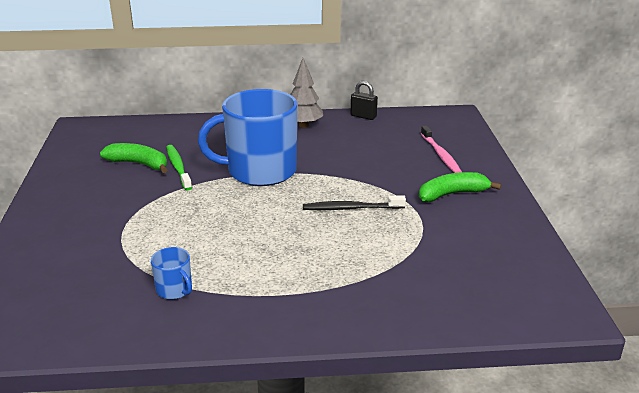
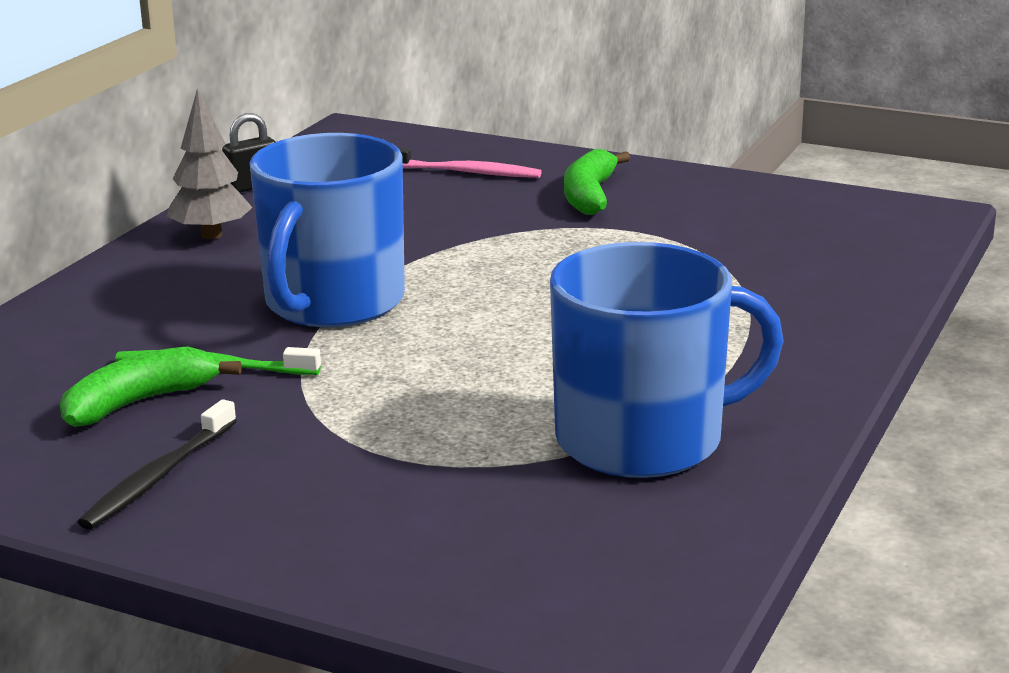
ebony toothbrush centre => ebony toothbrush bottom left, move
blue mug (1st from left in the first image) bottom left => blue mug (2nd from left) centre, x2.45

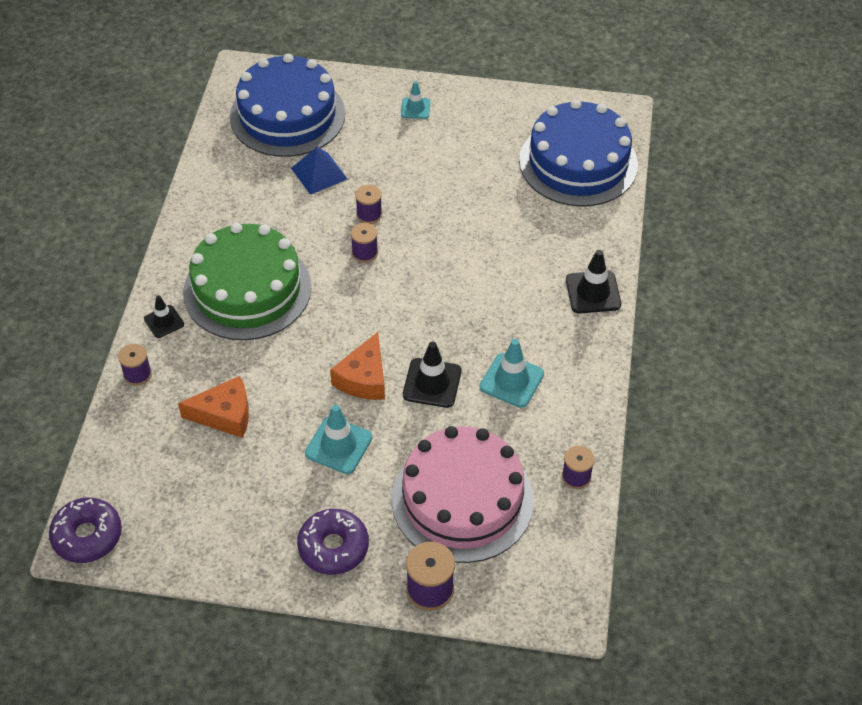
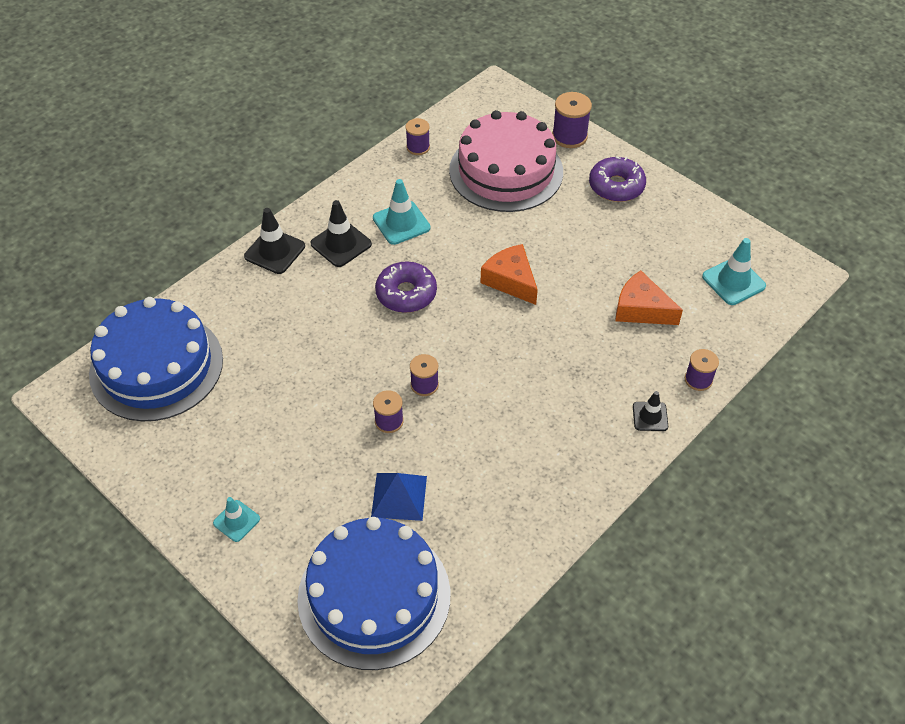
ebony traffic cone (2nd from left) centre => ebony traffic cone (2nd from left) top centre, move
purple glazed donut (1st from left) bottom left => purple glazed donut (1st from left) centre, move
orange piece of cheese (2nd from left in the first image) centre => orange piece of cheese (1st from left) centre, 90 degrees counterclockwise
aqua traffic cone (1st from left in the first image) centre => aqua traffic cone (3rd from left) middle right, move
green gateau middle left => nothing

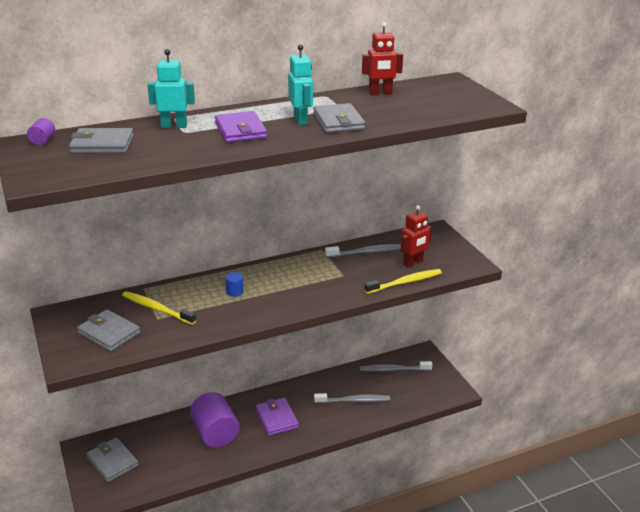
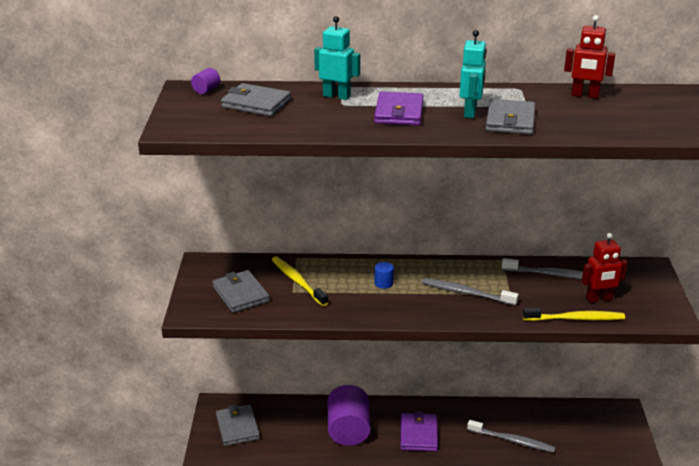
gray toothbrush (3rd from left in the first image) bottom centre => gray toothbrush (1st from left) middle right, move

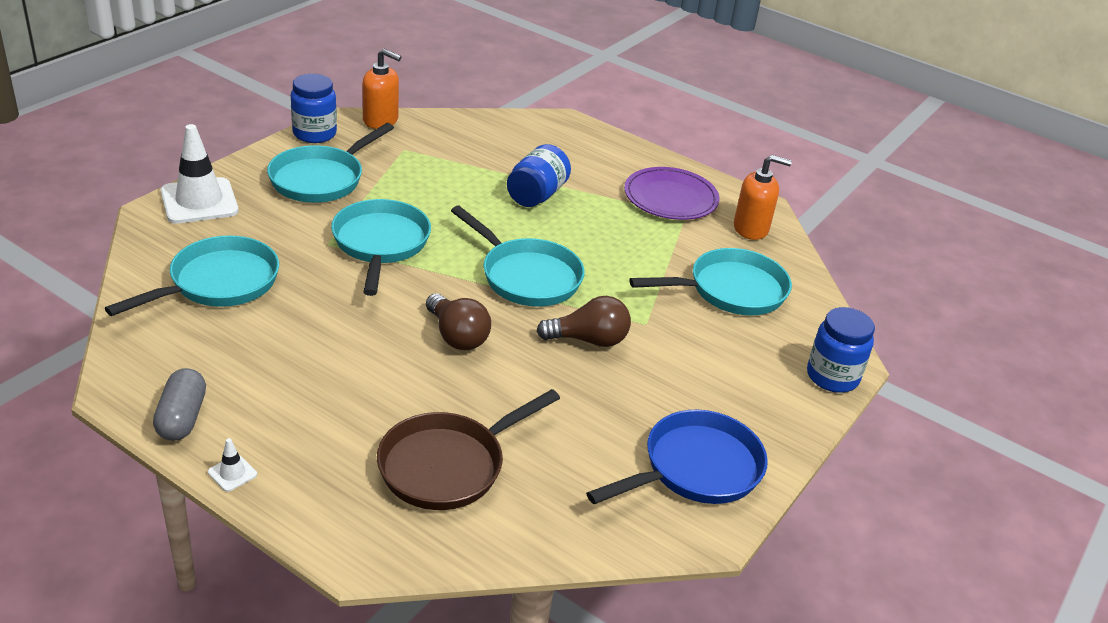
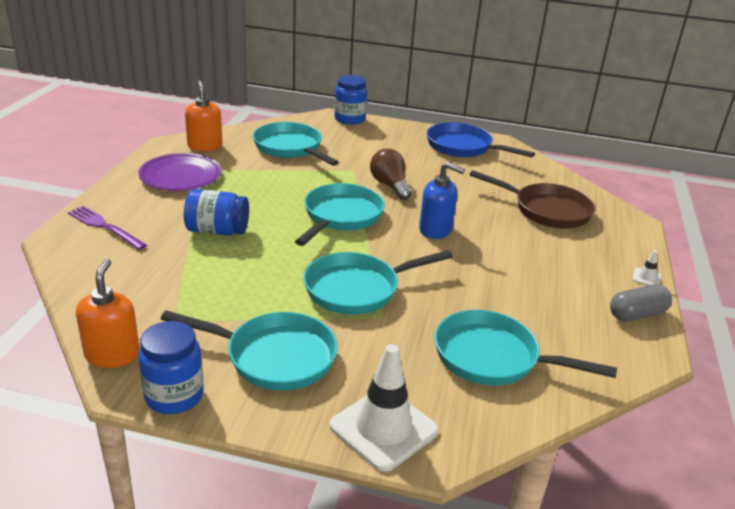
nothing => purple table fork middle left
dark brown lightbulb (1st from left) centre => blue soap pump centre

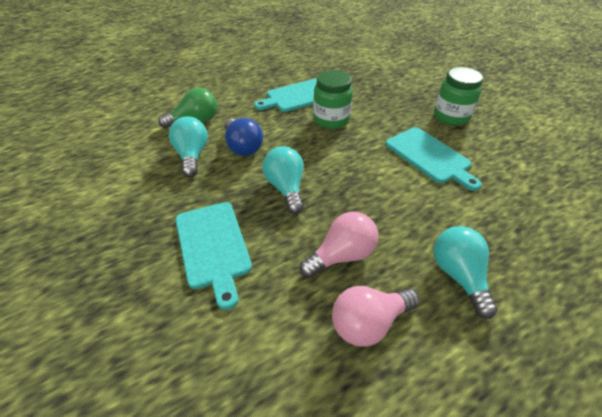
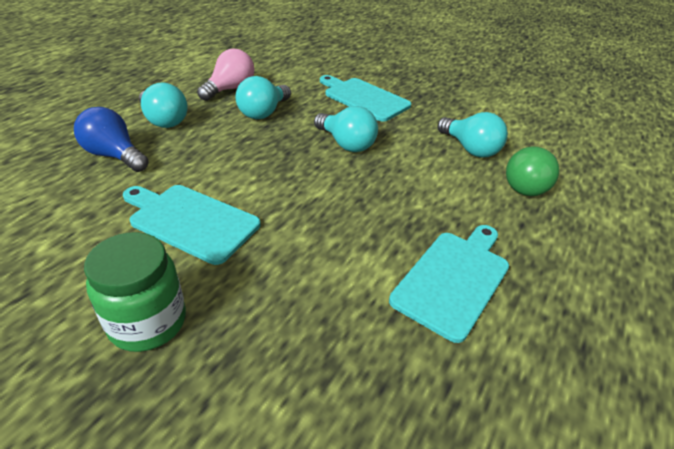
blue lightbulb top centre => blue lightbulb top left, move
pink lightbulb (1st from left) centre => aqua lightbulb (2nd from left) top centre
green preserve jar (1st from left) top centre => nothing

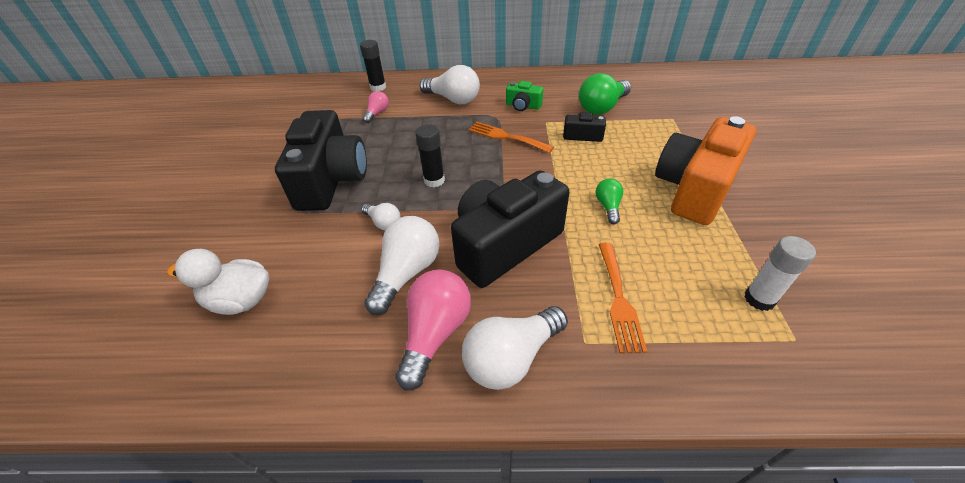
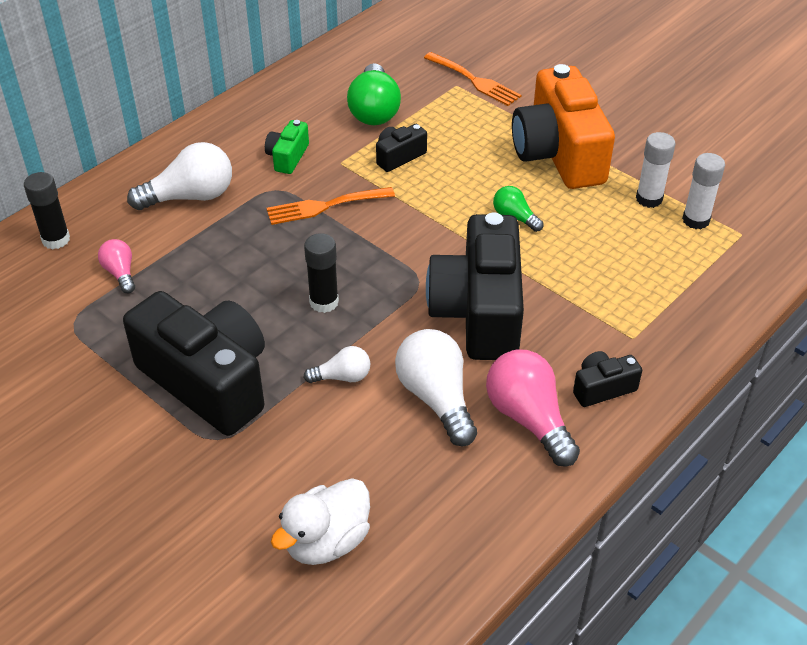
green compact camera top centre, 135 degrees clockwise
orange table fork (2nd from left) centre => orange table fork (2nd from left) top centre, move
snow-white lightbulb (4th from left) bottom centre => ebony compact camera (4th from left) middle right
nothing => snow-white glue (1st from left) top right

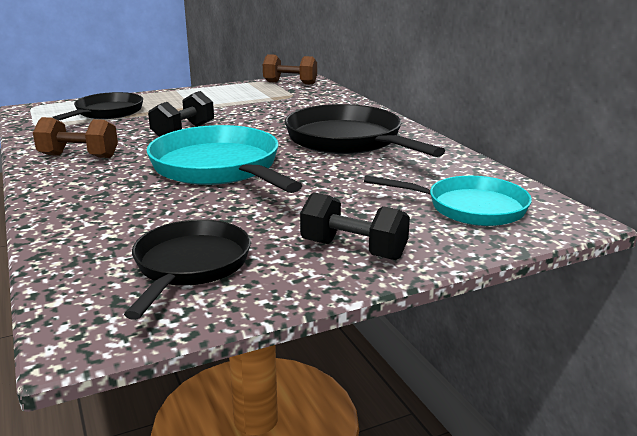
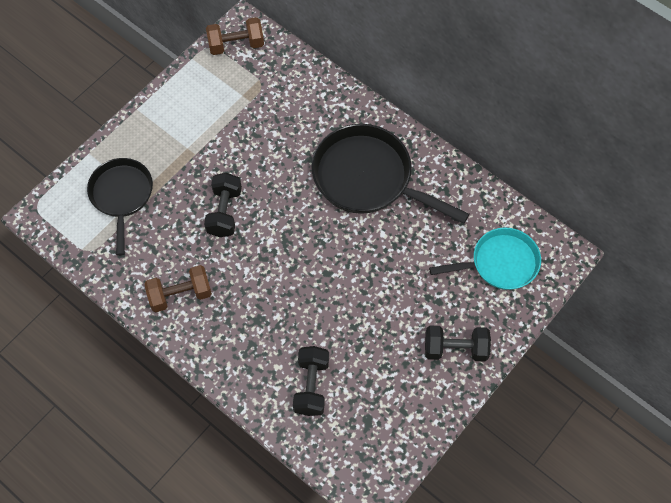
nothing => ebony dumbbell (2nd from left) bottom centre
ebony skillet (2nd from left) middle left => nothing
aqua skillet (1st from left) centre => nothing

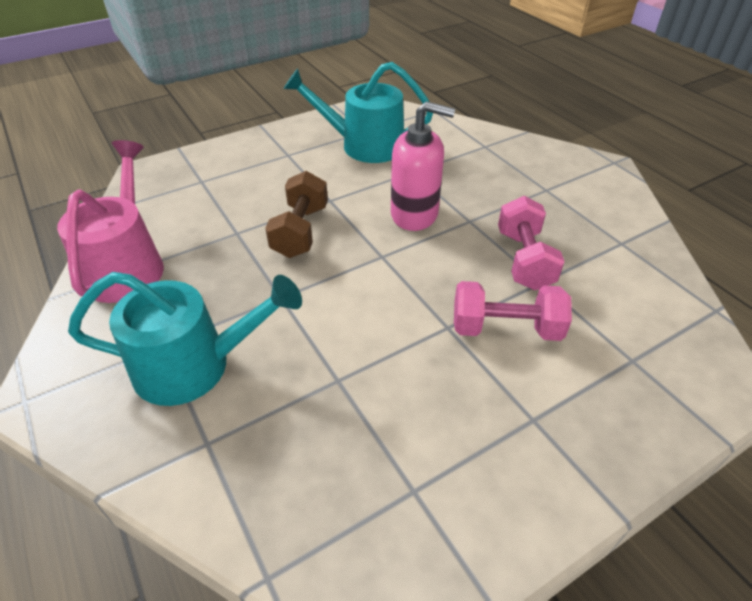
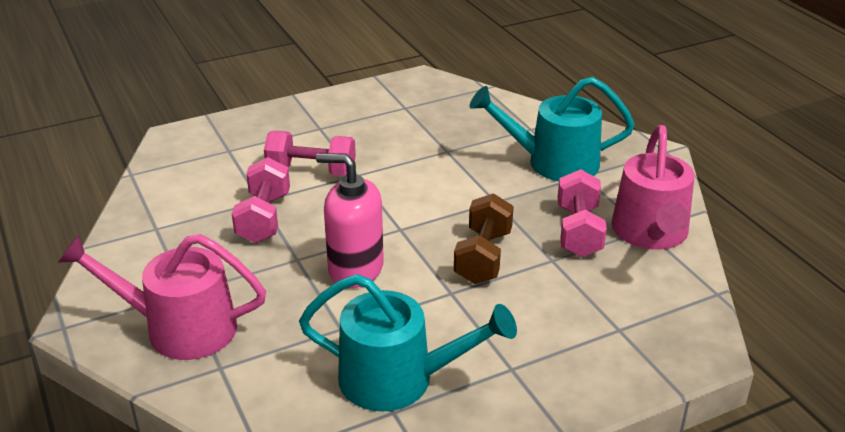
nothing => pink sprinkling can (1st from left) bottom left
nothing => pink dumbbell (3rd from left) middle right

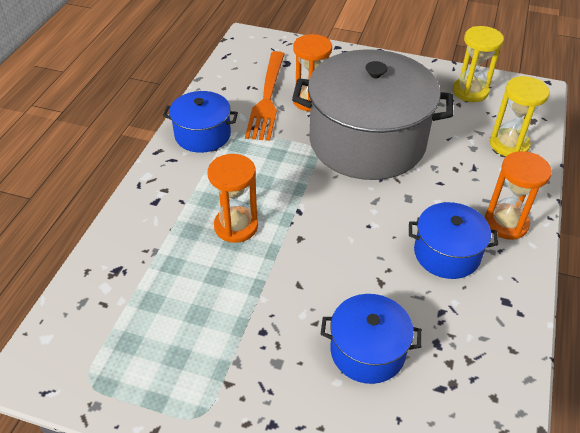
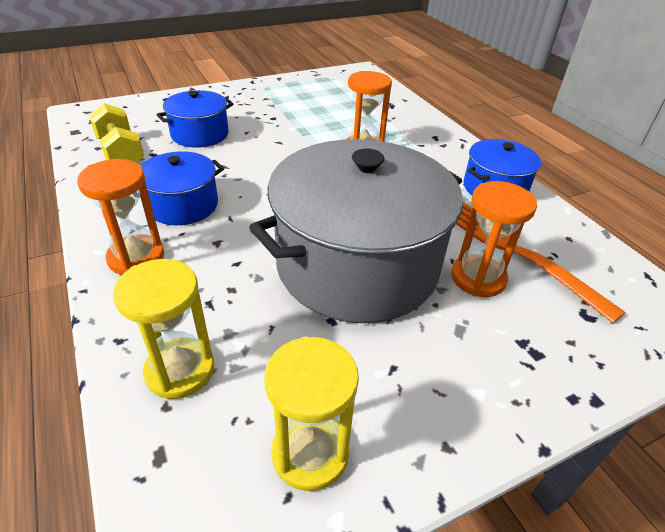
nothing => yellow dumbbell top left

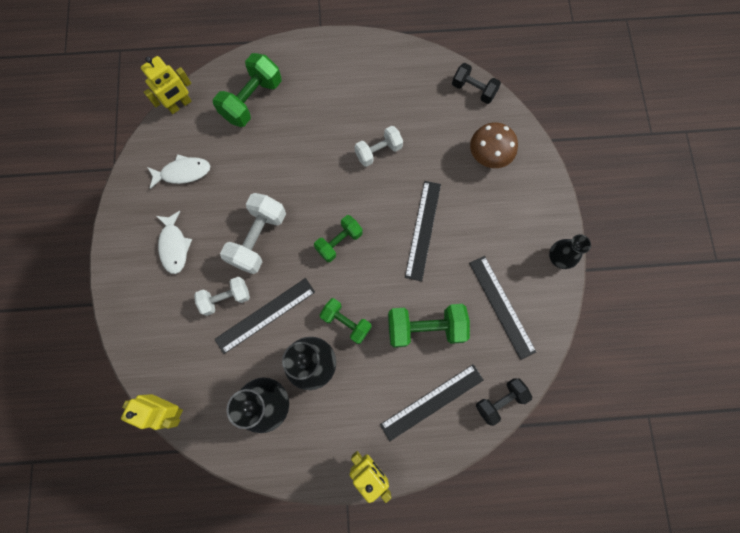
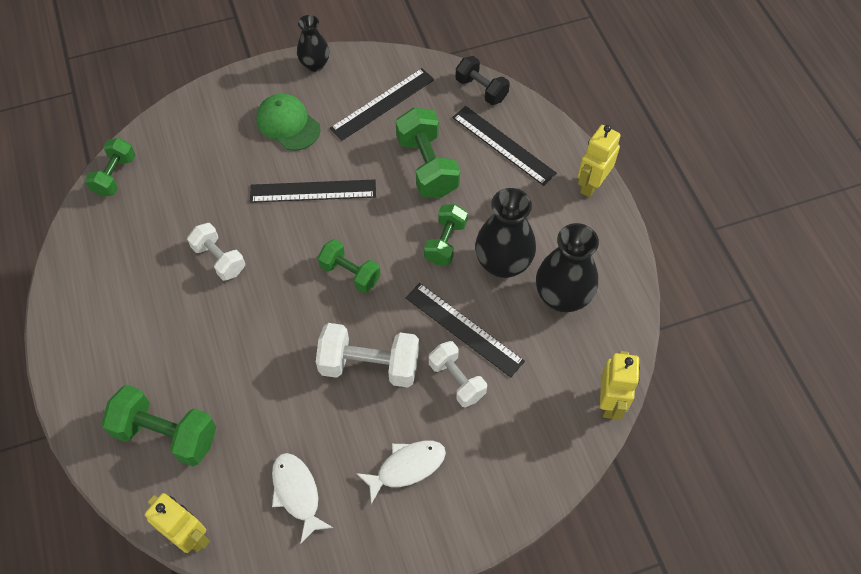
ebony dumbbell (1st from left) top centre => green dumbbell (1st from left) top left
nothing => green peaked cap top centre
dark brown fungus top right => nothing

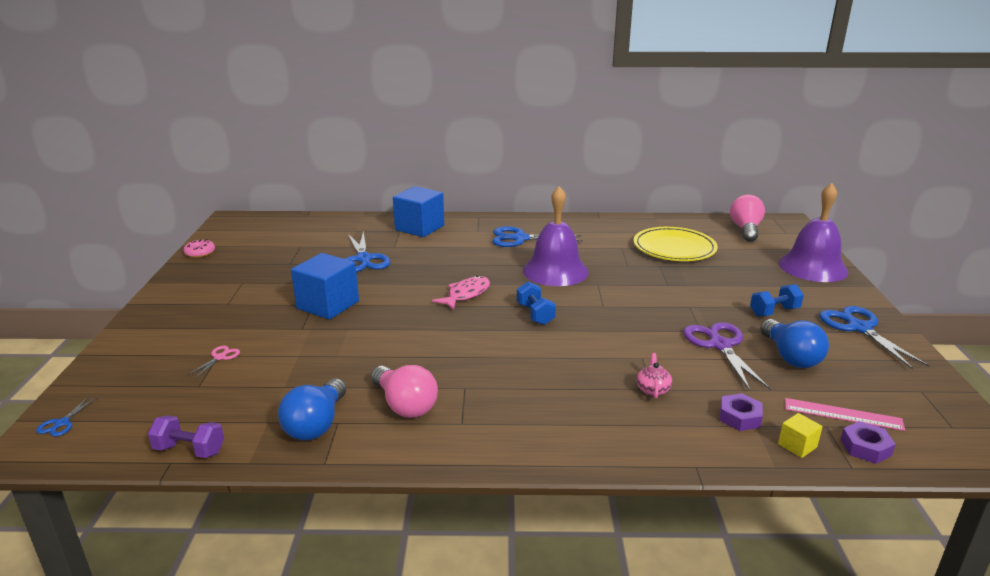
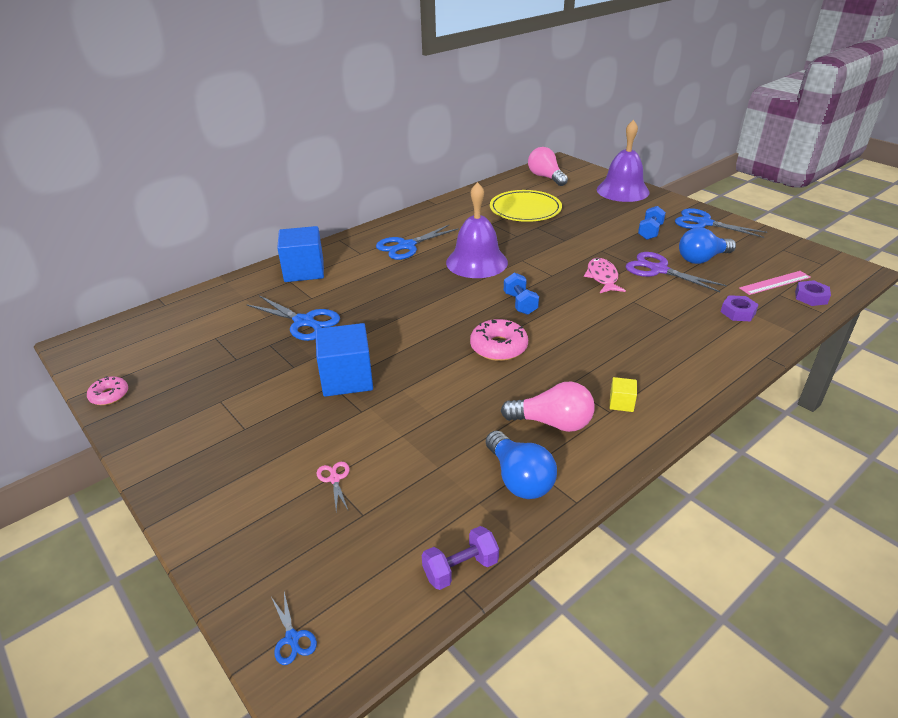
nothing => pink glazed donut (2nd from left) centre
blue dumbbell (1st from left) centre, 45 degrees clockwise
pink toy fish centre => pink toy fish middle right, move
yellow solid cube bottom right => yellow solid cube middle right, move
blue lightbulb (2nd from left) middle right, 120 degrees clockwise
pink teapot centre => nothing

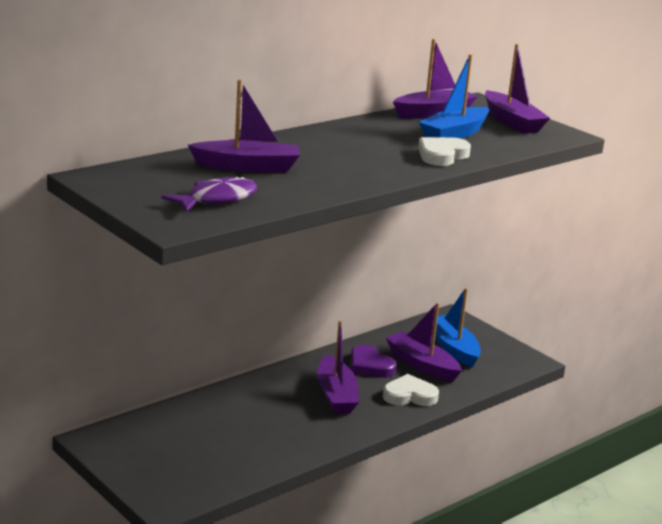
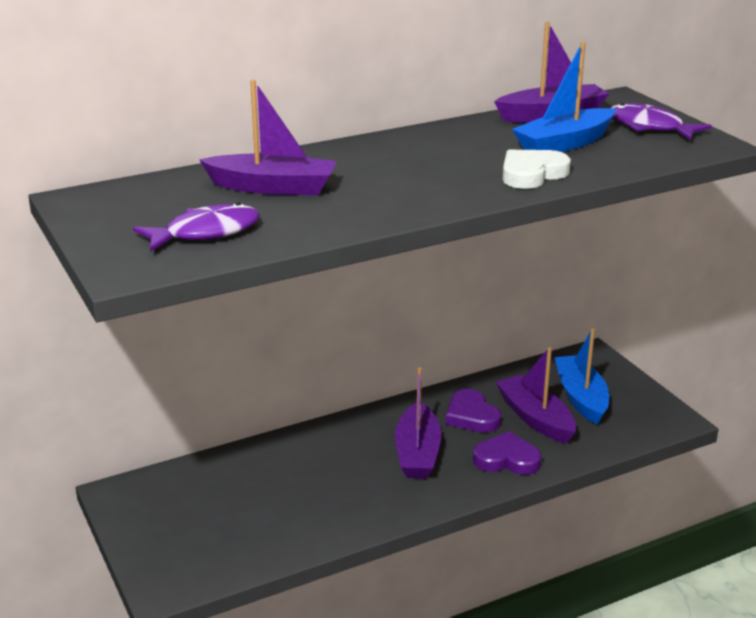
snow-white heart shape (1st from left) bottom centre => purple heart shape (2nd from left) bottom right
purple toy boat (5th from left) top right => purple toy fish (2nd from left) top right

